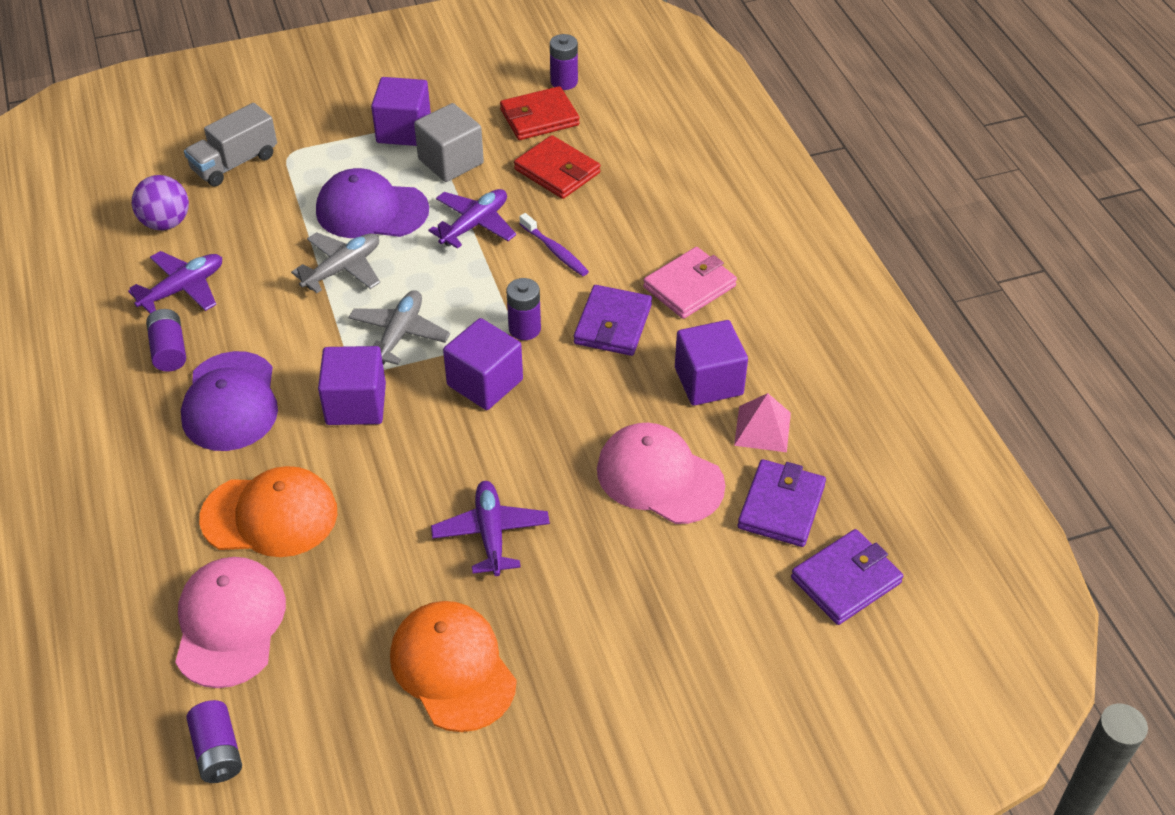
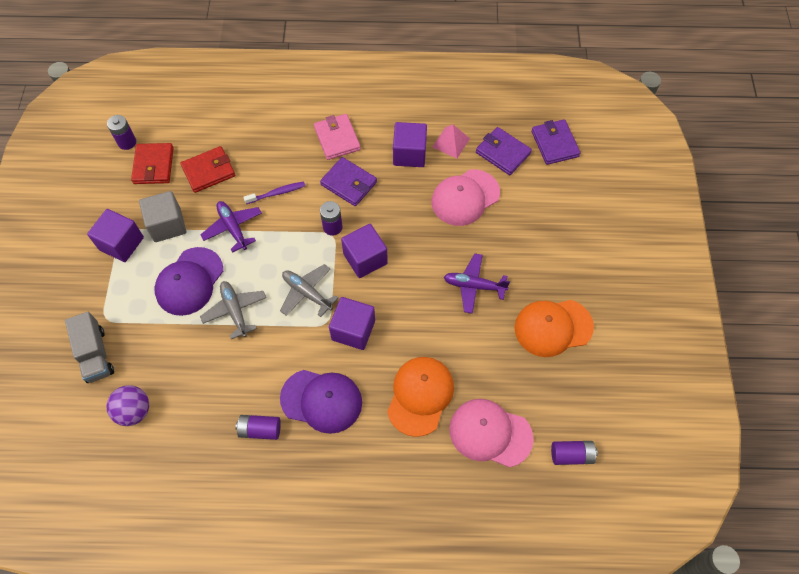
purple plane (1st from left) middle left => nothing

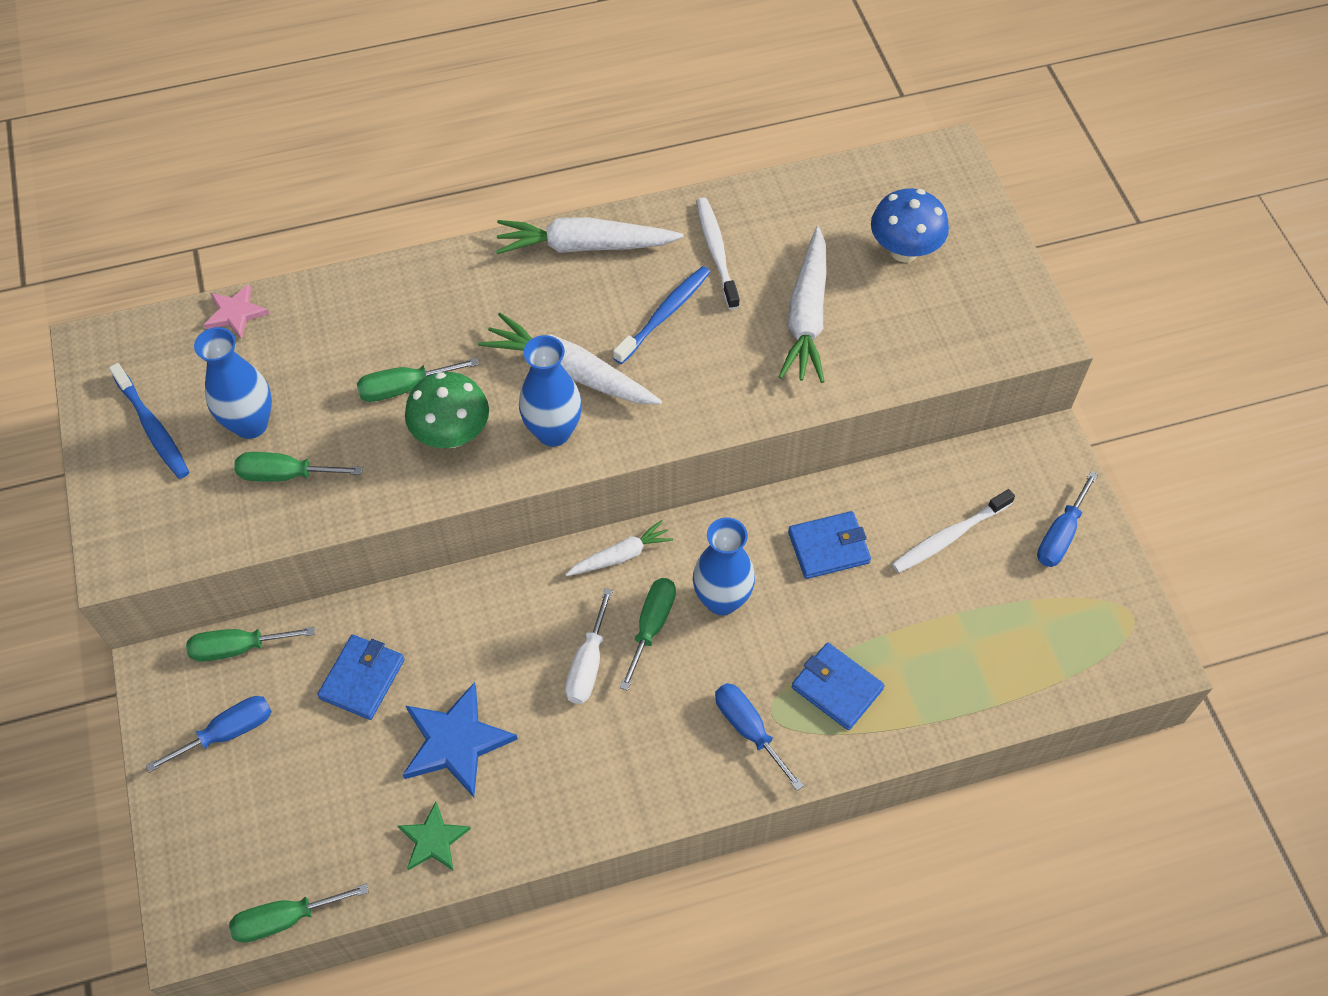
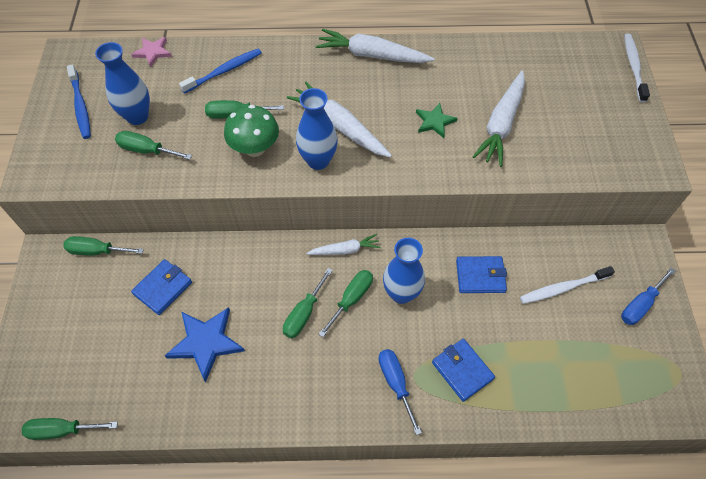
blue toothbrush (2nd from left) top centre => blue toothbrush (2nd from left) top left, move
snow-white hand screwdriver centre => green hand screwdriver (5th from left) centre
green five-pointed star bottom left => green five-pointed star top centre, move
snow-white toothbrush (1st from left in the first image) top centre => snow-white toothbrush (2nd from left) top right, move
blue hand screwdriver (1st from left) bottom left => nothing
blue fungus top right => nothing

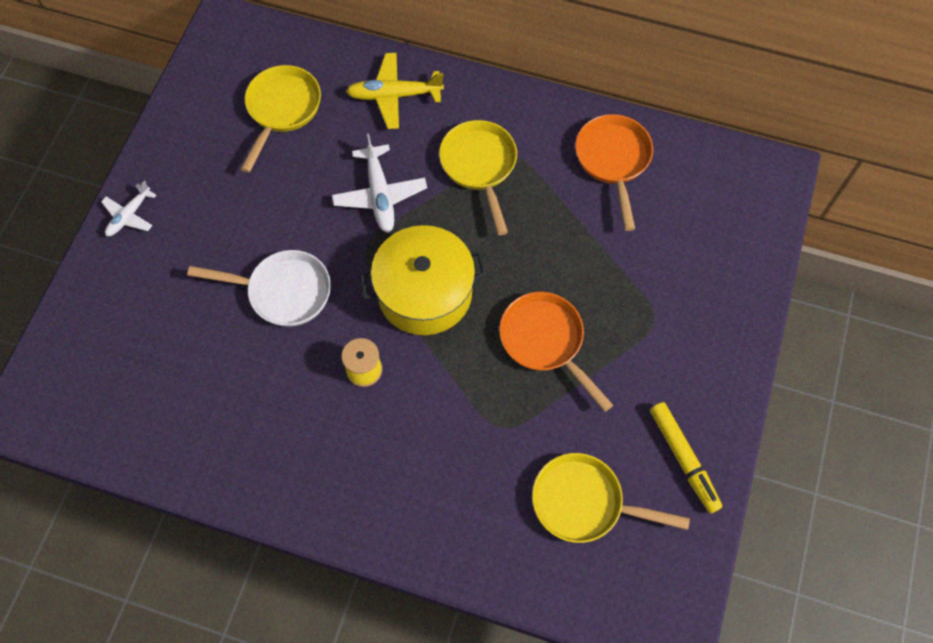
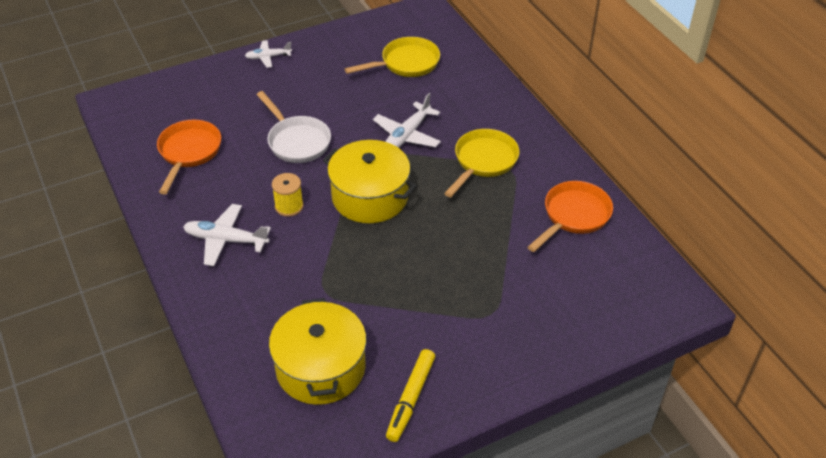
orange skillet (1st from left) centre => orange skillet (1st from left) middle left, move
nothing => snow-white plane (1st from left) middle left
yellow skillet (3rd from left) bottom centre => yellow stockpot (1st from left) bottom centre
yellow plane top centre => nothing

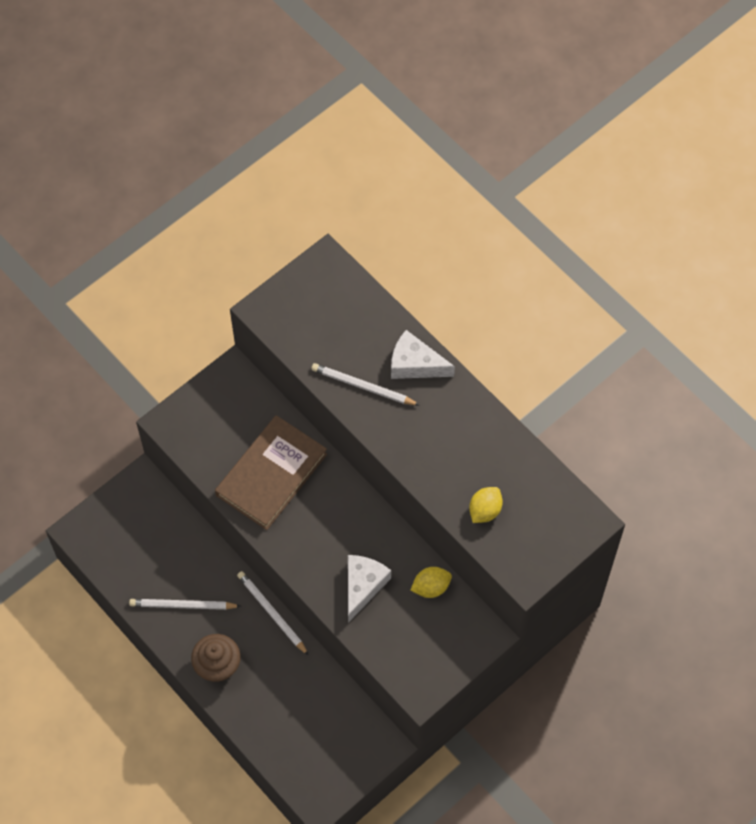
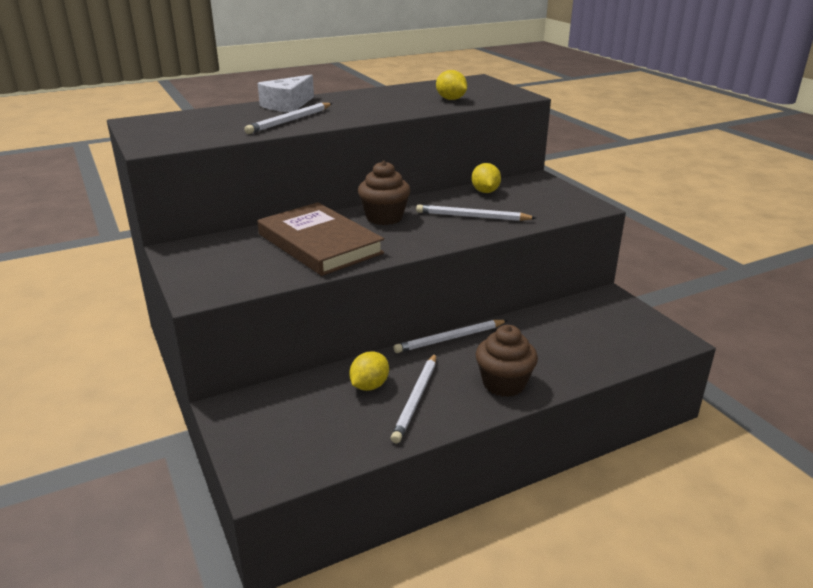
nothing => yellow toy lemon (1st from left) centre
nothing => dark brown cupcake (1st from left) top centre
snow-white piece of cheese (1st from left) bottom centre => snow-white lead pencil (4th from left) centre

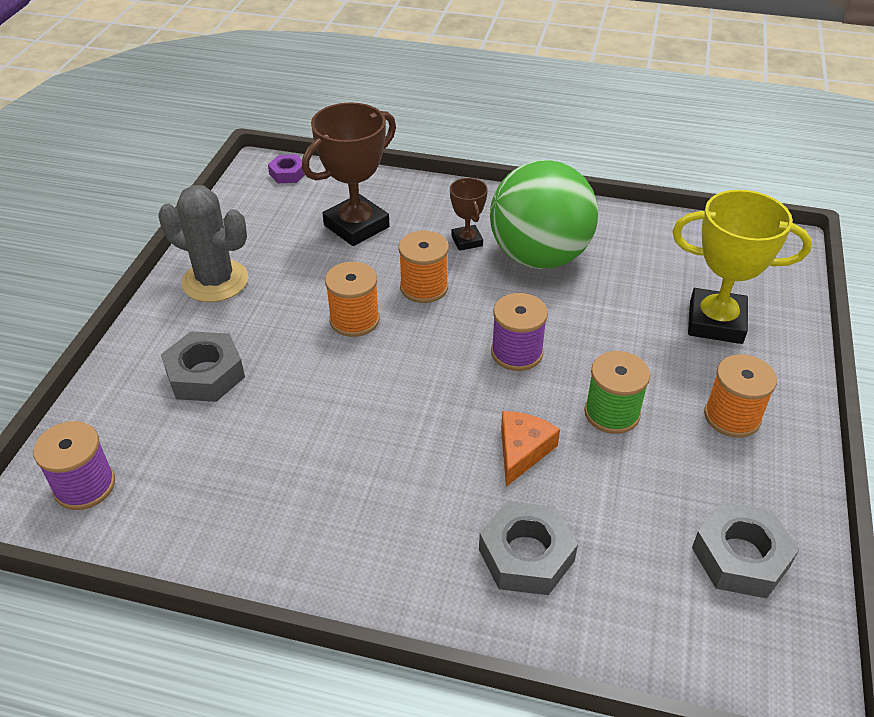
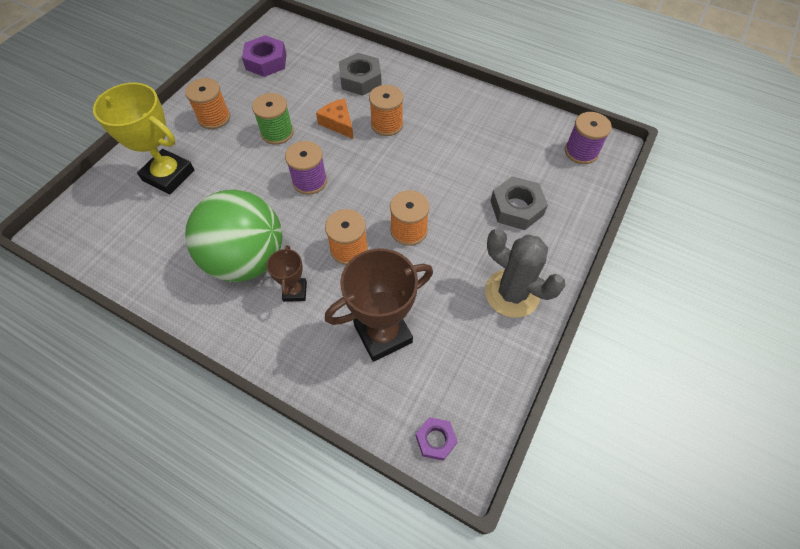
gray nut (3rd from left) bottom right => purple nut (1st from left) top left
orange piece of cheese centre => orange piece of cheese top centre, 105 degrees clockwise
nothing => orange reel of thread (3rd from left) top centre

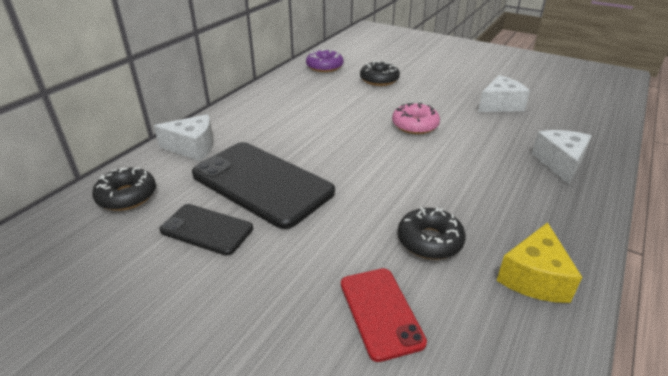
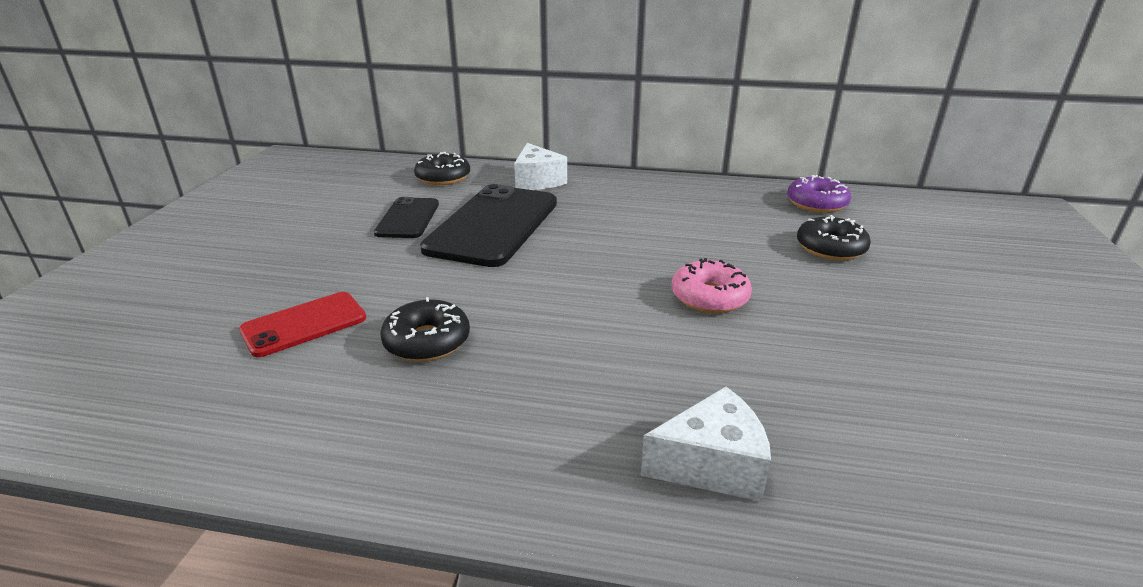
snow-white piece of cheese (2nd from left) top right => nothing
yellow piece of cheese bottom right => nothing

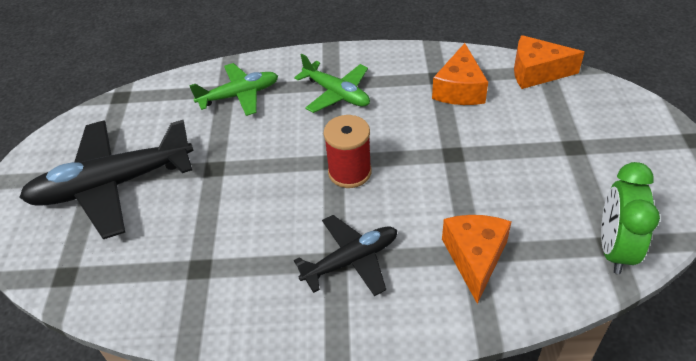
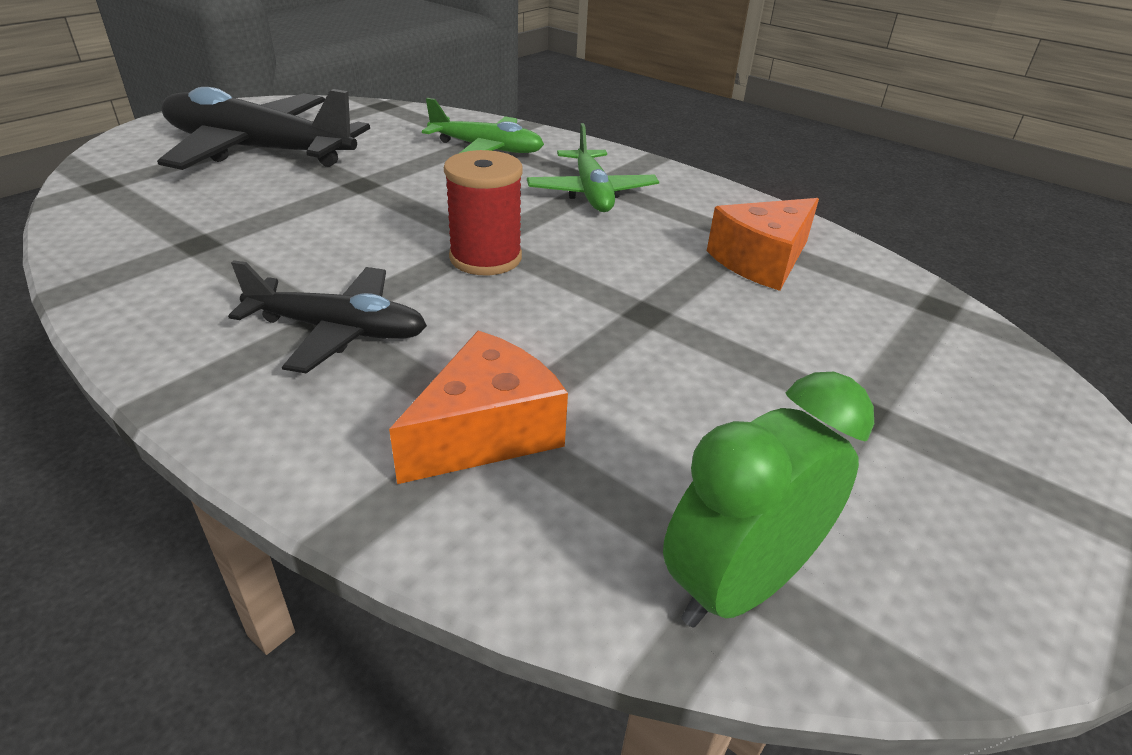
orange piece of cheese (3rd from left) top right => nothing

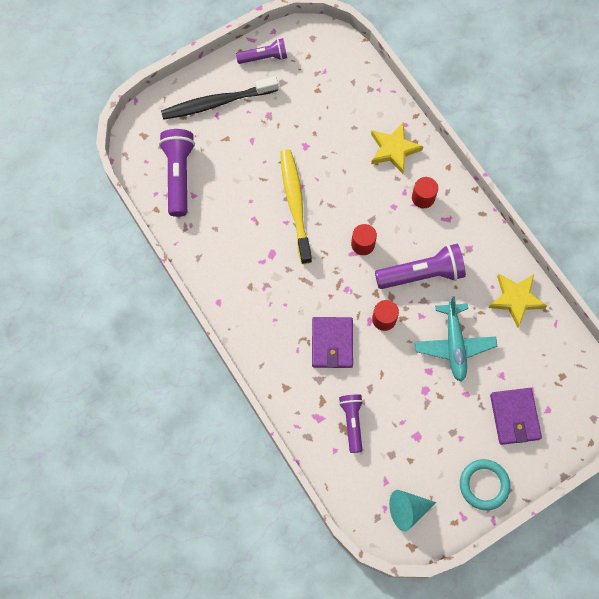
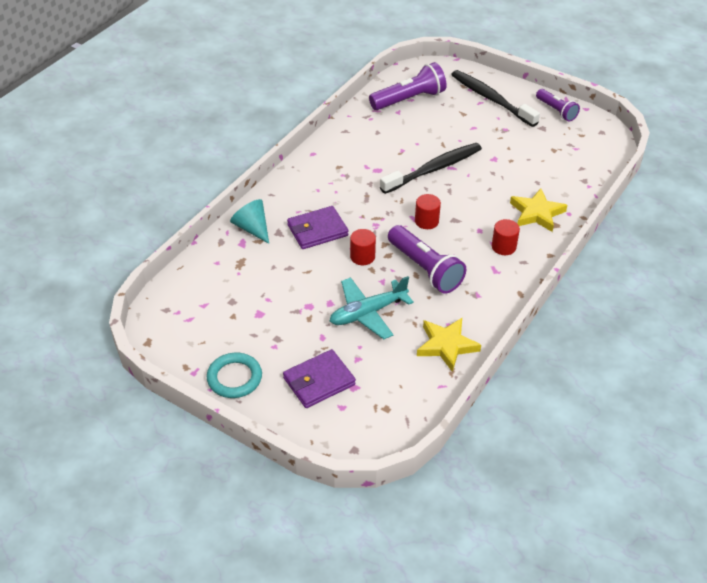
aqua cone bottom right => aqua cone centre, move
yellow toothbrush centre => ebony toothbrush (1st from left) top centre
purple pocket torch (3rd from left) bottom centre => nothing

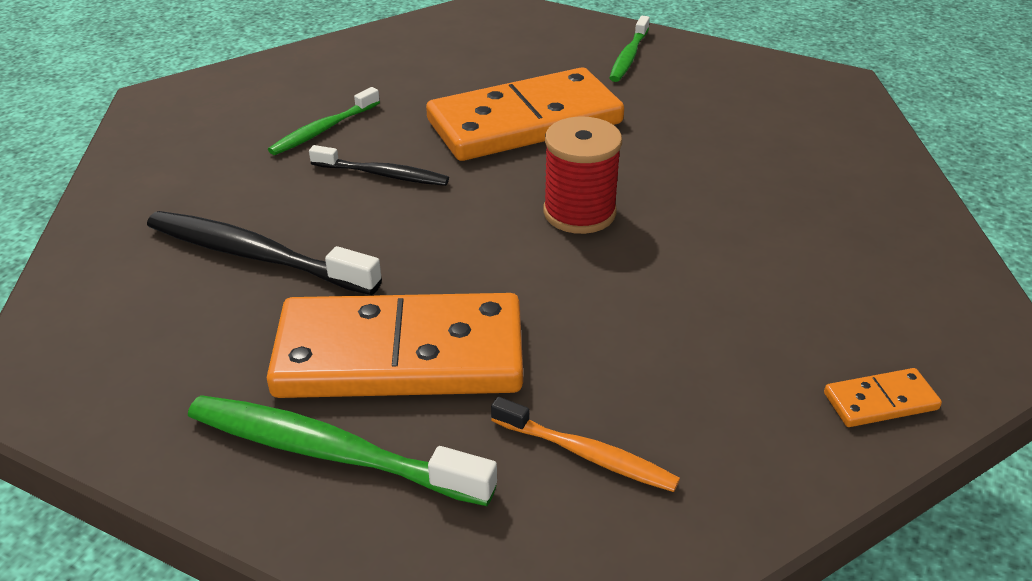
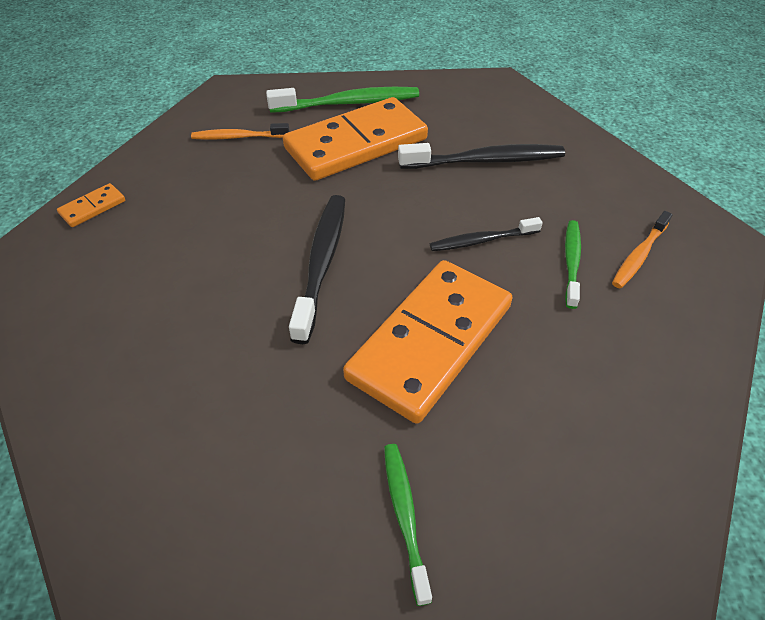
scarlet reel of thread top centre => ebony toothbrush (1st from left) centre
nothing => orange toothbrush (2nd from left) middle right

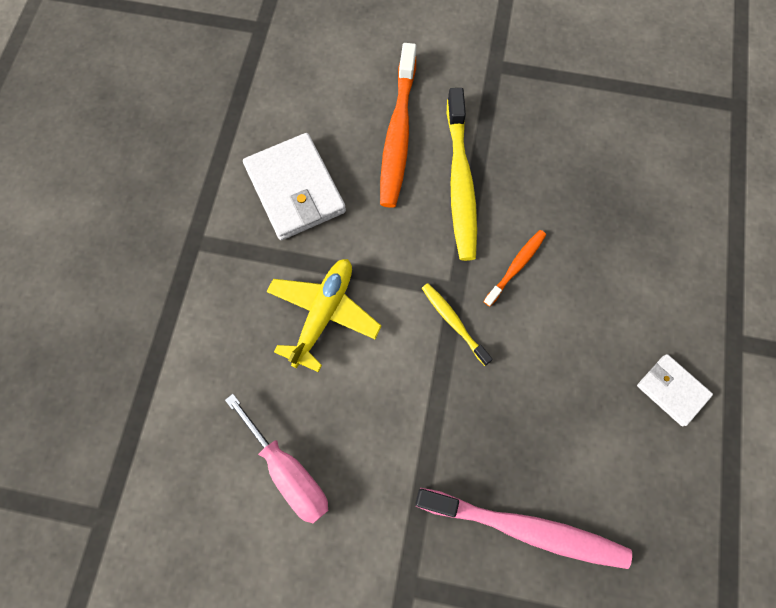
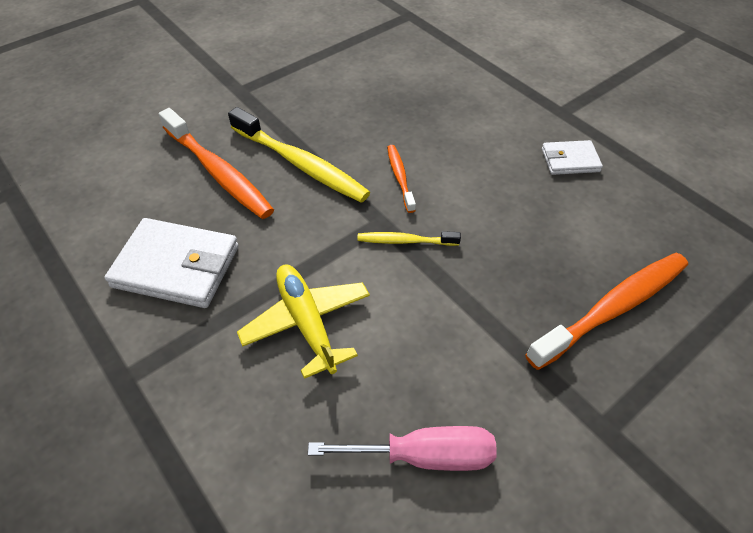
pink toothbrush bottom right => orange toothbrush (3rd from left) middle right

